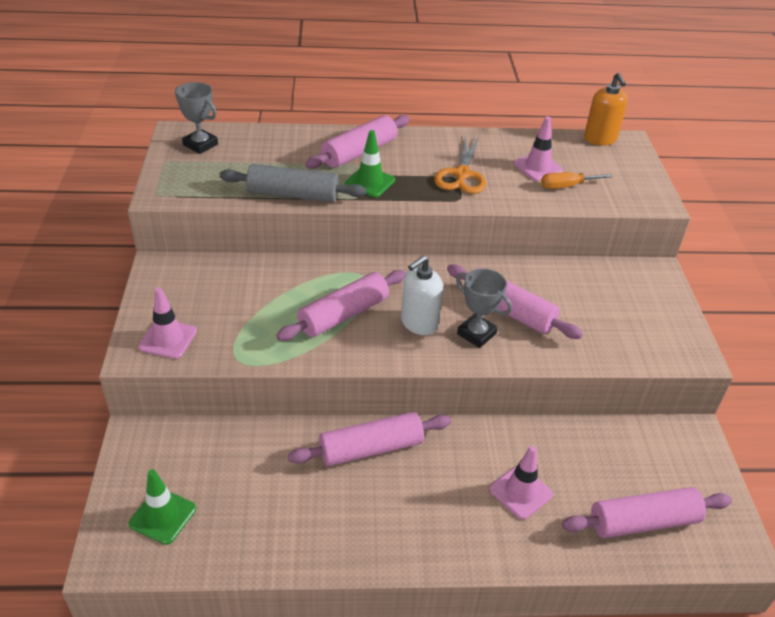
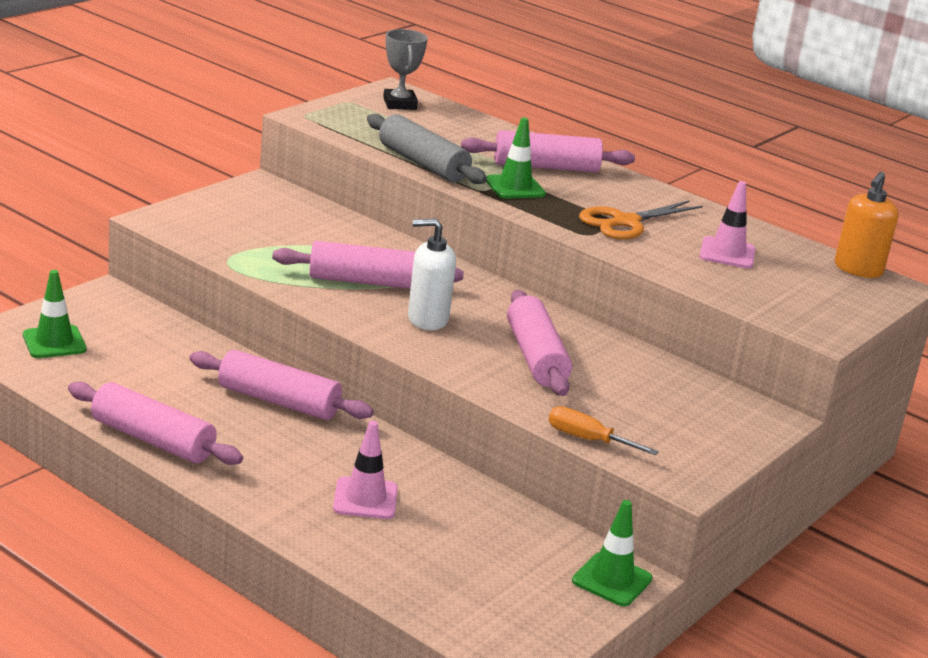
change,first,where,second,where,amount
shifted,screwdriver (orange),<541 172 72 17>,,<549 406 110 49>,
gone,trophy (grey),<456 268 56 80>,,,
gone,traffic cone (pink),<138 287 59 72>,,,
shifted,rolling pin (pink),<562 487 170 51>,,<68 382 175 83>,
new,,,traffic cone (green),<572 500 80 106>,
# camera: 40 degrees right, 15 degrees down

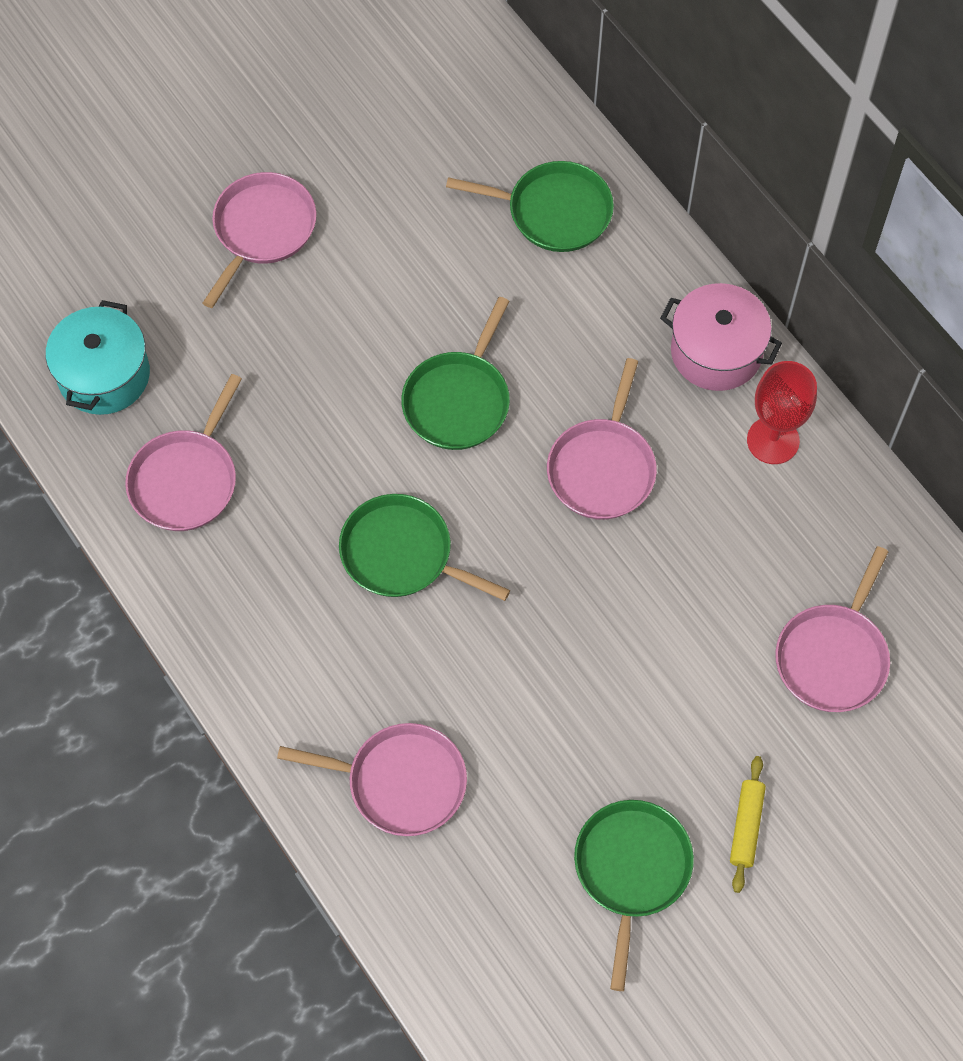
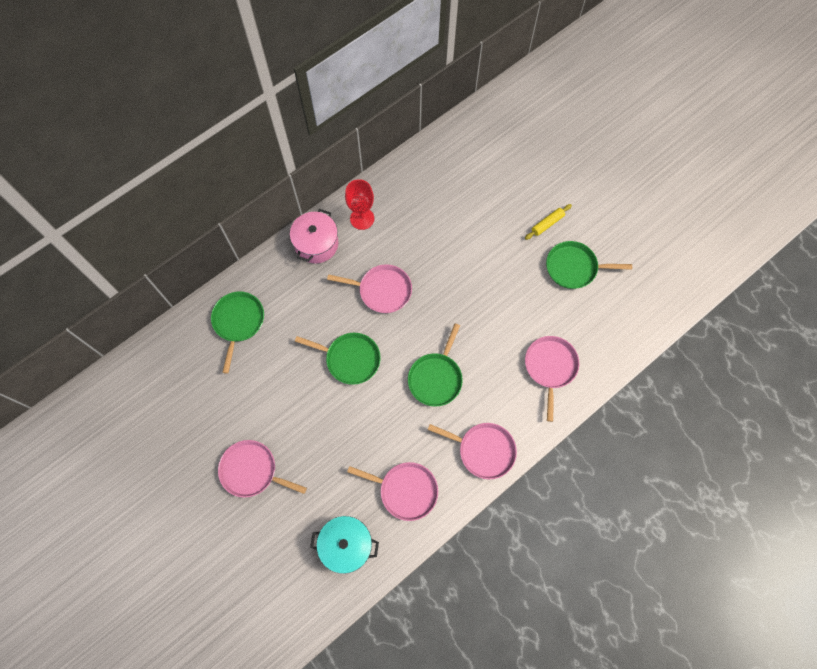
change,first,where,second,where,amount
shifted,pan (pink),<775 546 115 166>,,<428 423 89 56>,
rotated,rolling pin (yellow),<730 756 36 137>,,<525 204 47 36>,45 degrees counterclockwise
# camera: 95 degrees left, 5 degrees up

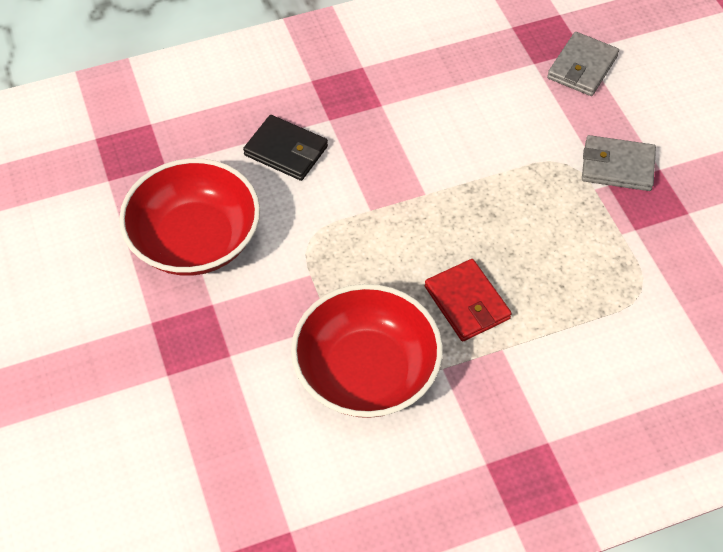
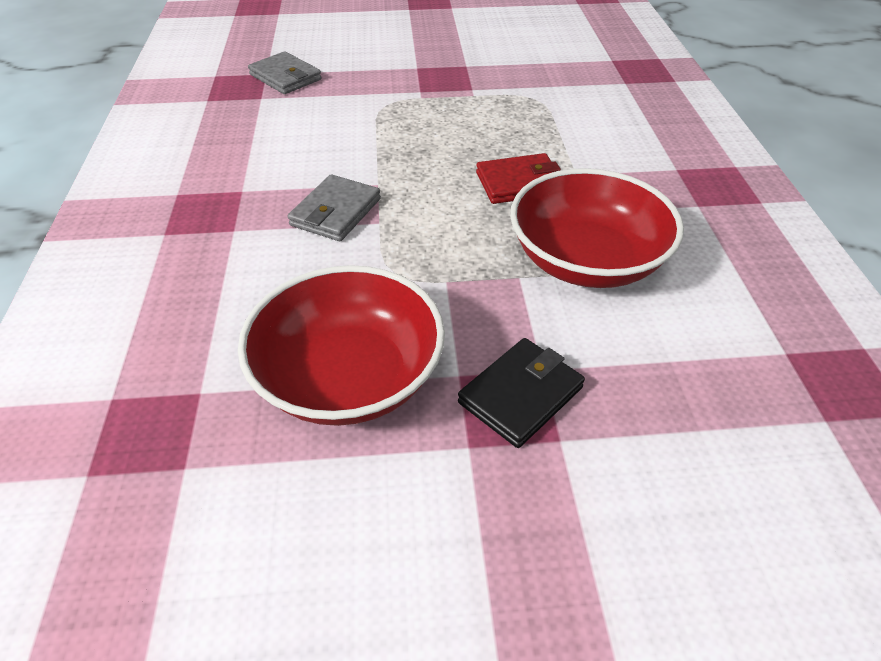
change,first,where,second,where,amount
shifted,wallet (black),<243 115 85 66>,,<458 338 127 110>,
shifted,wallet (grey),<582 135 74 56>,,<287 174 94 67>,
# camera: 75 degrees left, 10 degrees down

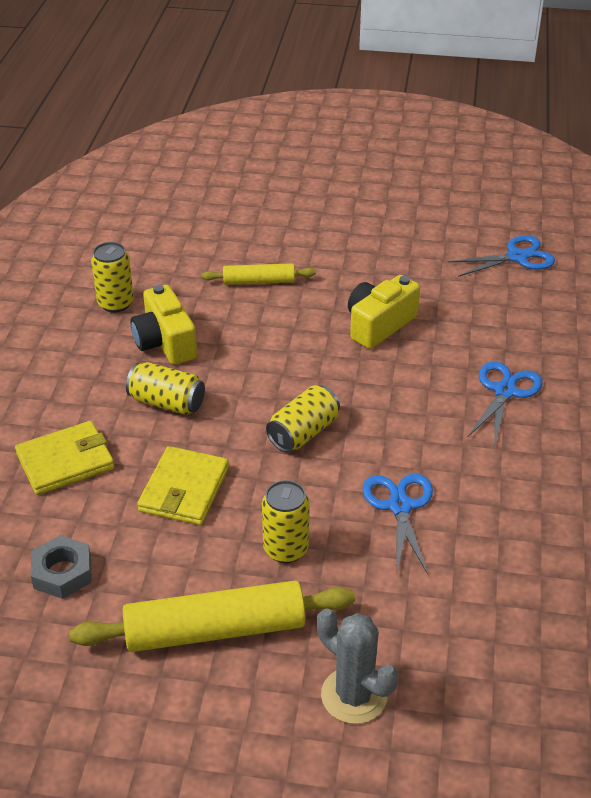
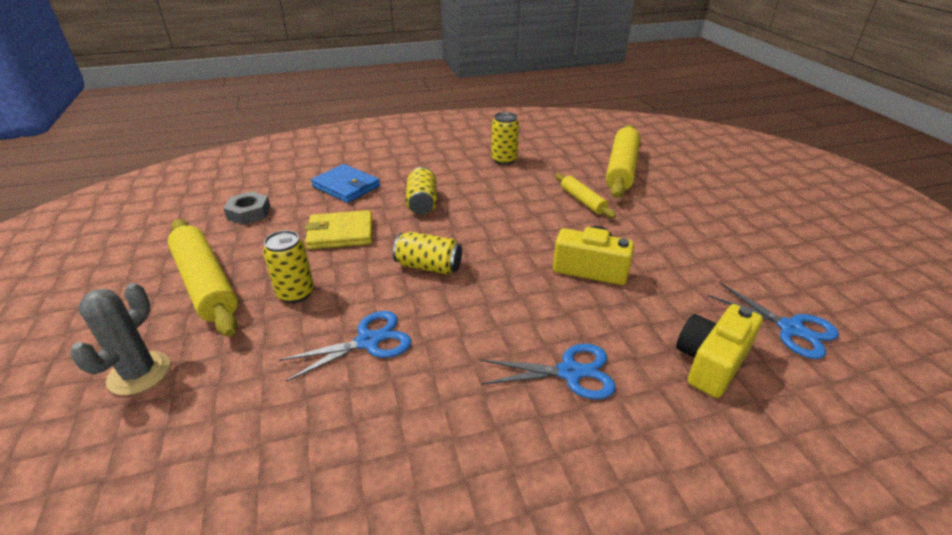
change,first,where,second,where,amount
shifted,camera (yellow),<130 285 67 80>,,<676 304 87 94>,
repainted,wallet (yellow),<15 421 100 74>,wallet (blue),<311 164 69 39>,
new,,,rolling pin (yellow),<606 124 34 74>,
# camera: 65 degrees right, 5 degrees down

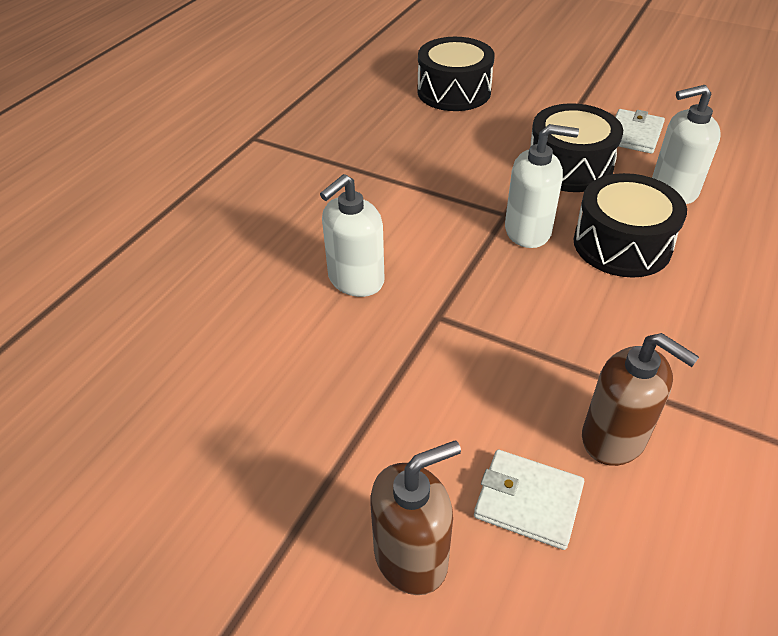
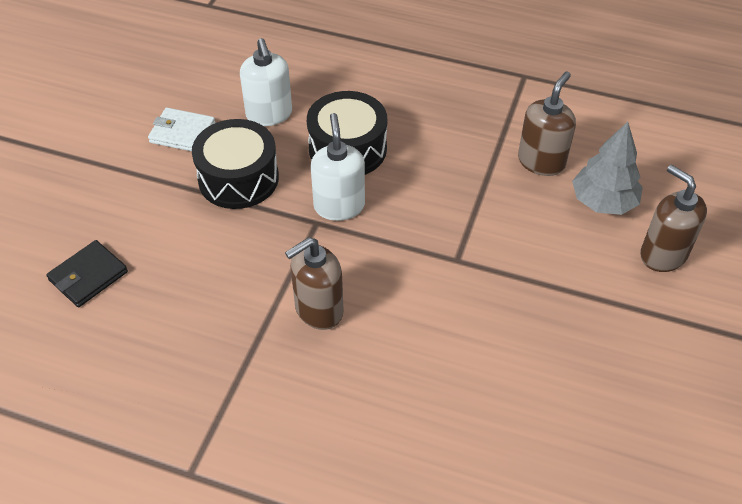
change,first,where,second,where,amount
swapped,drum (black),<417 37 78 74>,wallet (black),<46 240 82 67>,
gone,soap dispenser (white),<320 174 65 123>,,,
swapped,wallet (white),<474 450 111 100>,tree (grey),<572 122 71 93>,
new,,,soap dispenser (brown),<285 237 59 93>,
# camera: 100 degrees left, 5 degrees up

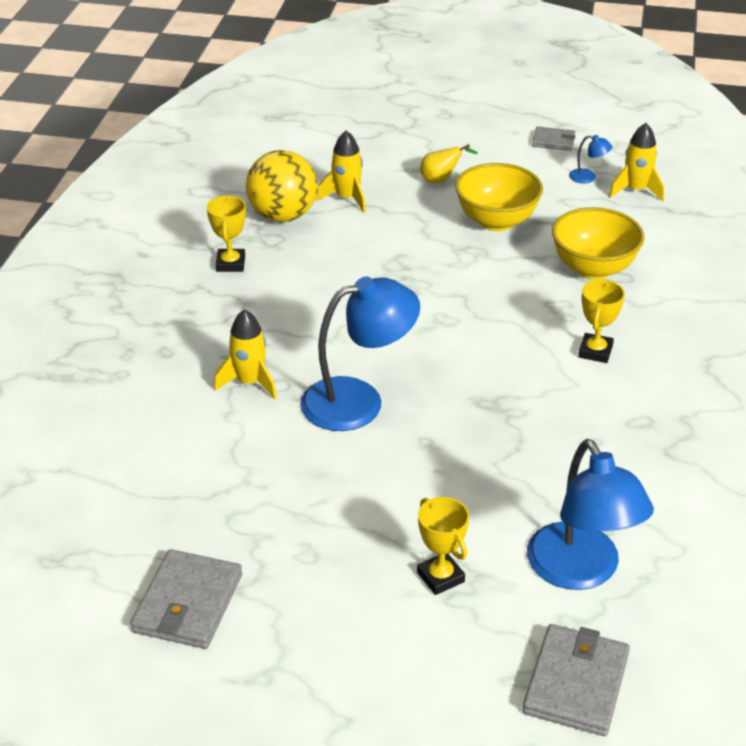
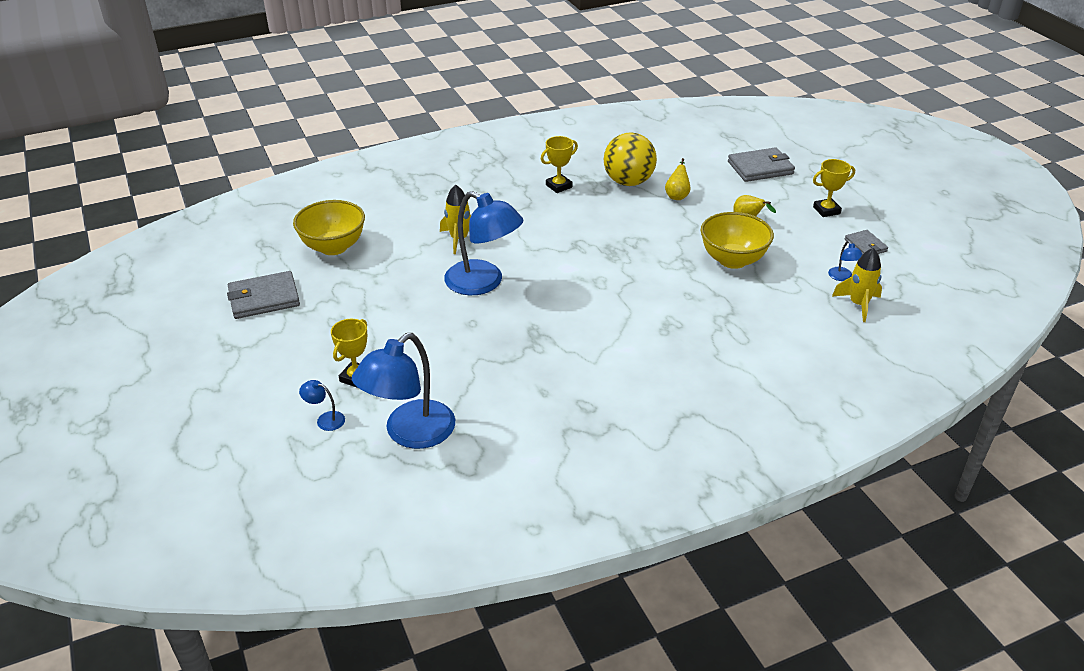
change,first,where,second,where,amount
swapped,rocket (yellow),<316 130 50 83>,pear (yellow),<665 158 26 42>,
shifted,bowl (yellow),<552 207 92 73>,,<293 200 72 55>,
shifted,trophy (yellow),<578 280 47 83>,,<813 159 42 58>,
shifted,wallet (grey),<523 624 107 112>,,<728 147 67 35>,
new,,,lamp (blue),<299 380 46 51>,
# camera: 55 degrees right, 0 degrees up

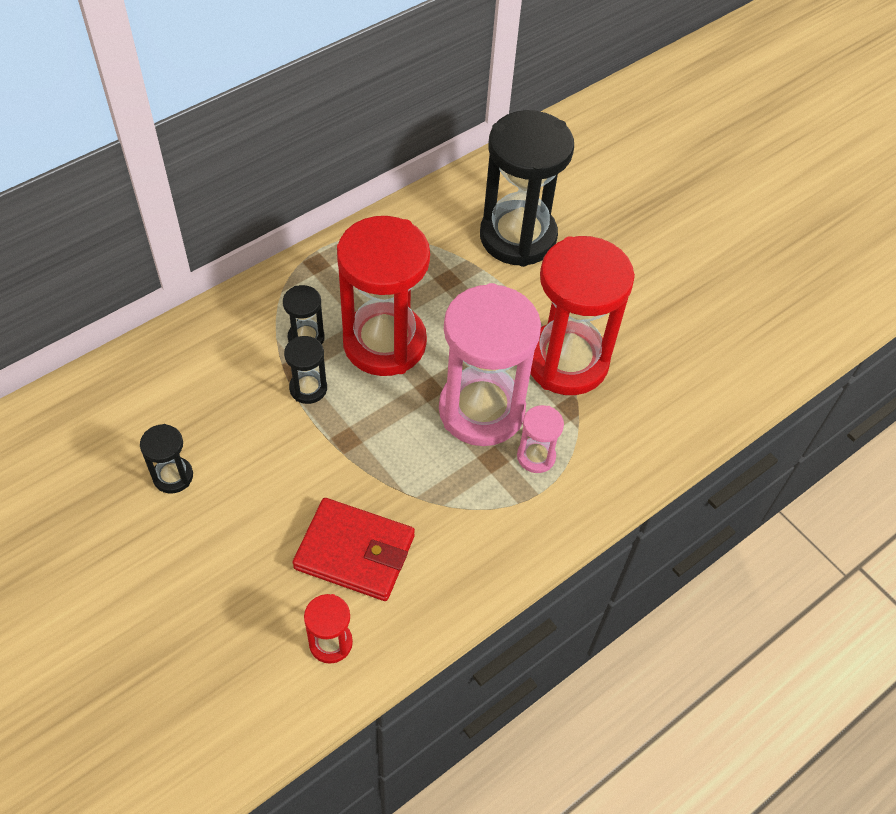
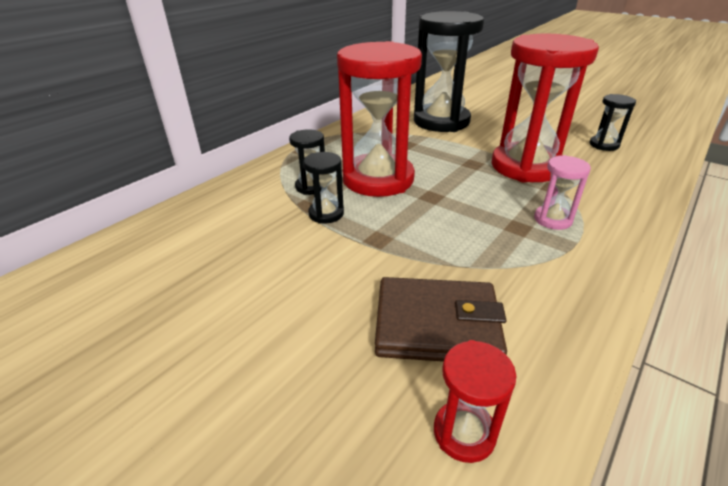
change,first,where,second,where,amount
gone,hourglass (pink),<439 283 102 163>,,,
shifted,hourglass (black),<140 424 53 70>,,<589 94 47 57>,
repainted,wallet (red),<293 498 122 103>,wallet (brown),<375 277 132 85>,
# camera: 10 degrees left, 20 degrees down

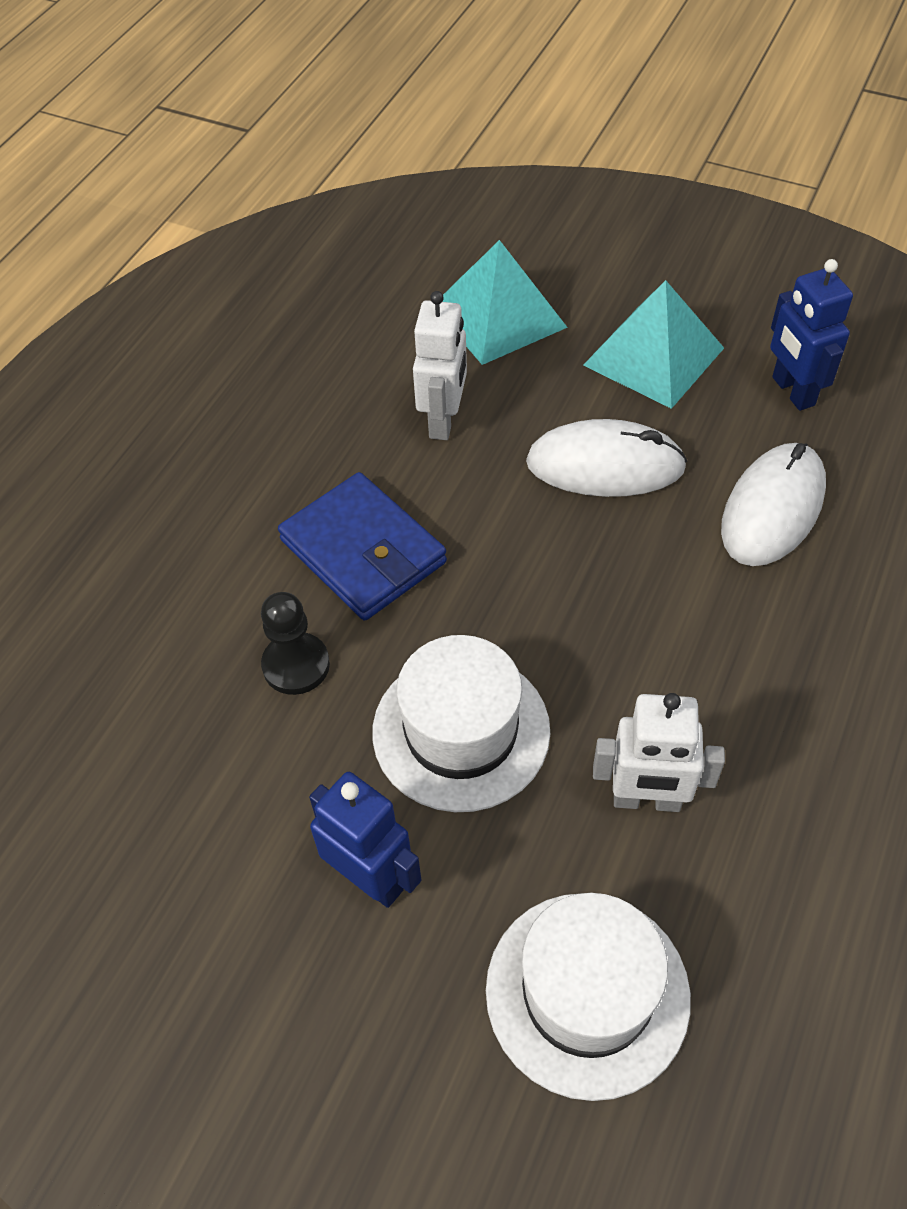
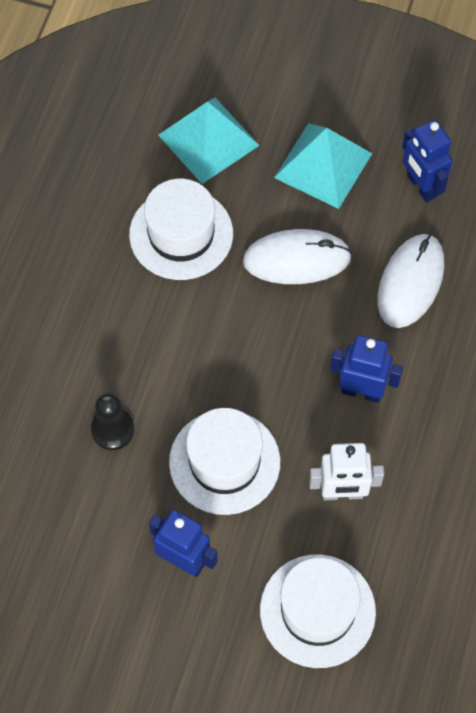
change,first,where,second,where,amount
swapped,robot (white),<413 291 54 149>,hat (white),<129 179 104 101>,
gone,wallet (blue),<278 472 169 148>,,,
new,,,robot (blue),<330 335 73 68>,
# camera: 10 degrees left, 10 degrees up

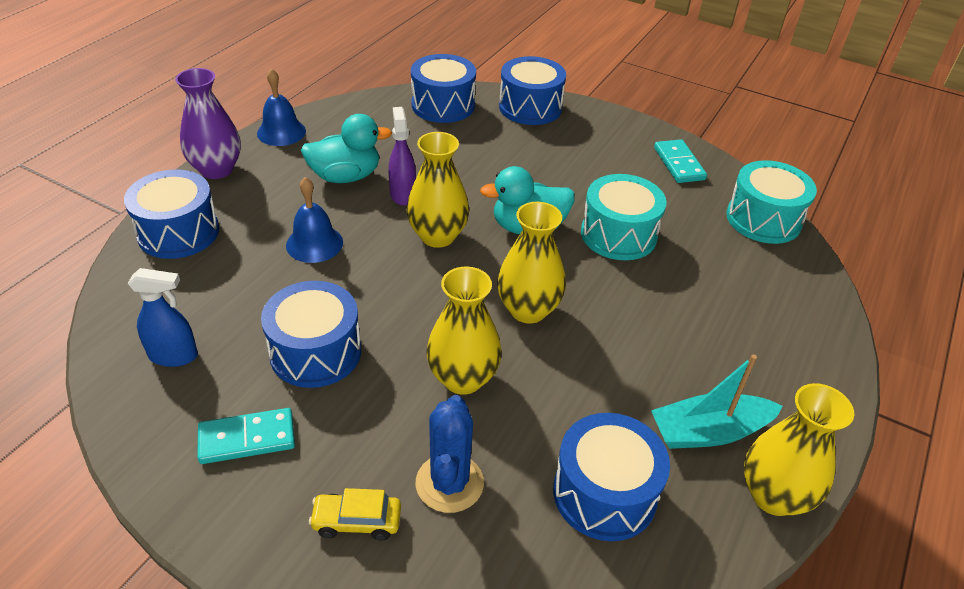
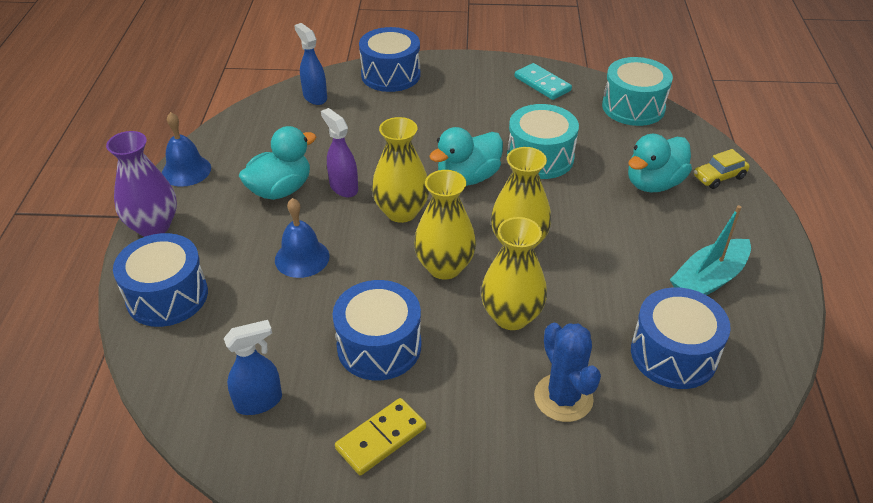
change,first,where,second,where,amount
swapped,drum (blue),<411 54 65 69>,spray bottle (blue),<294 23 33 82>,
shifted,vase (yellow),<744 383 110 133>,,<414 170 62 109>,
repainted,domino (turquoise),<197 408 98 56>,domino (yellow),<335 398 91 77>,
shifted,car (yellow),<309 488 92 53>,,<694 149 56 40>,
new,,,duck (turquoise),<628 134 64 58>,
# camera: 25 degrees left, 0 degrees up

